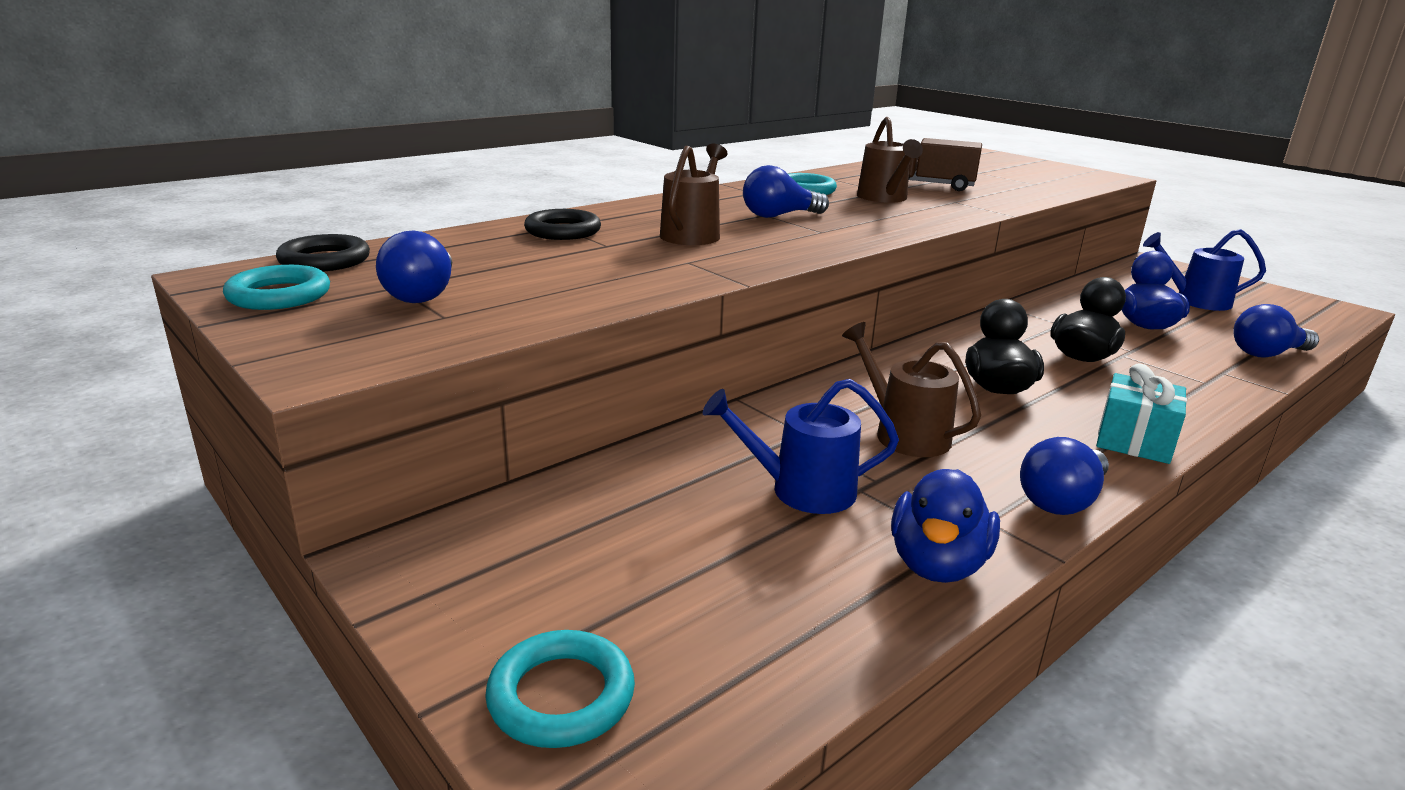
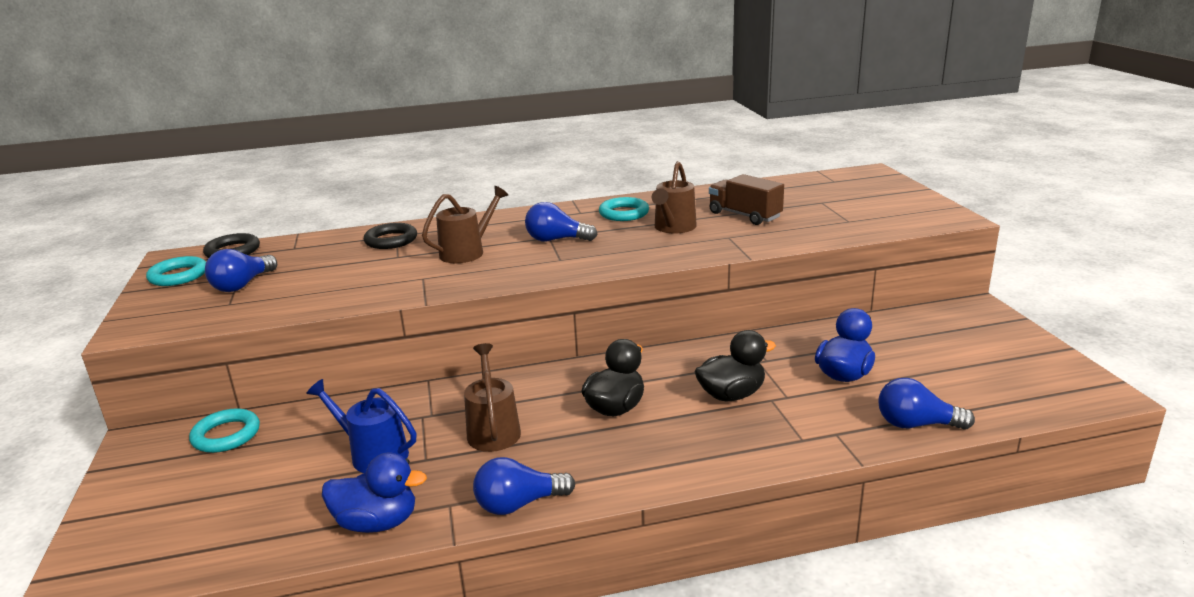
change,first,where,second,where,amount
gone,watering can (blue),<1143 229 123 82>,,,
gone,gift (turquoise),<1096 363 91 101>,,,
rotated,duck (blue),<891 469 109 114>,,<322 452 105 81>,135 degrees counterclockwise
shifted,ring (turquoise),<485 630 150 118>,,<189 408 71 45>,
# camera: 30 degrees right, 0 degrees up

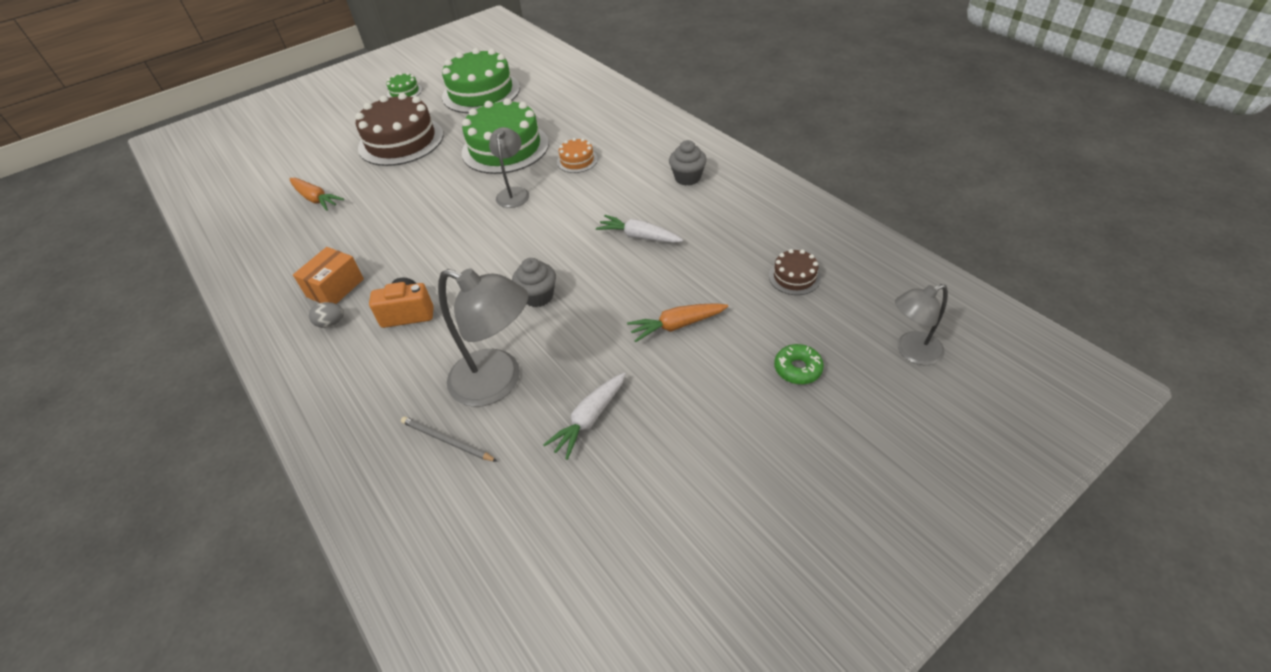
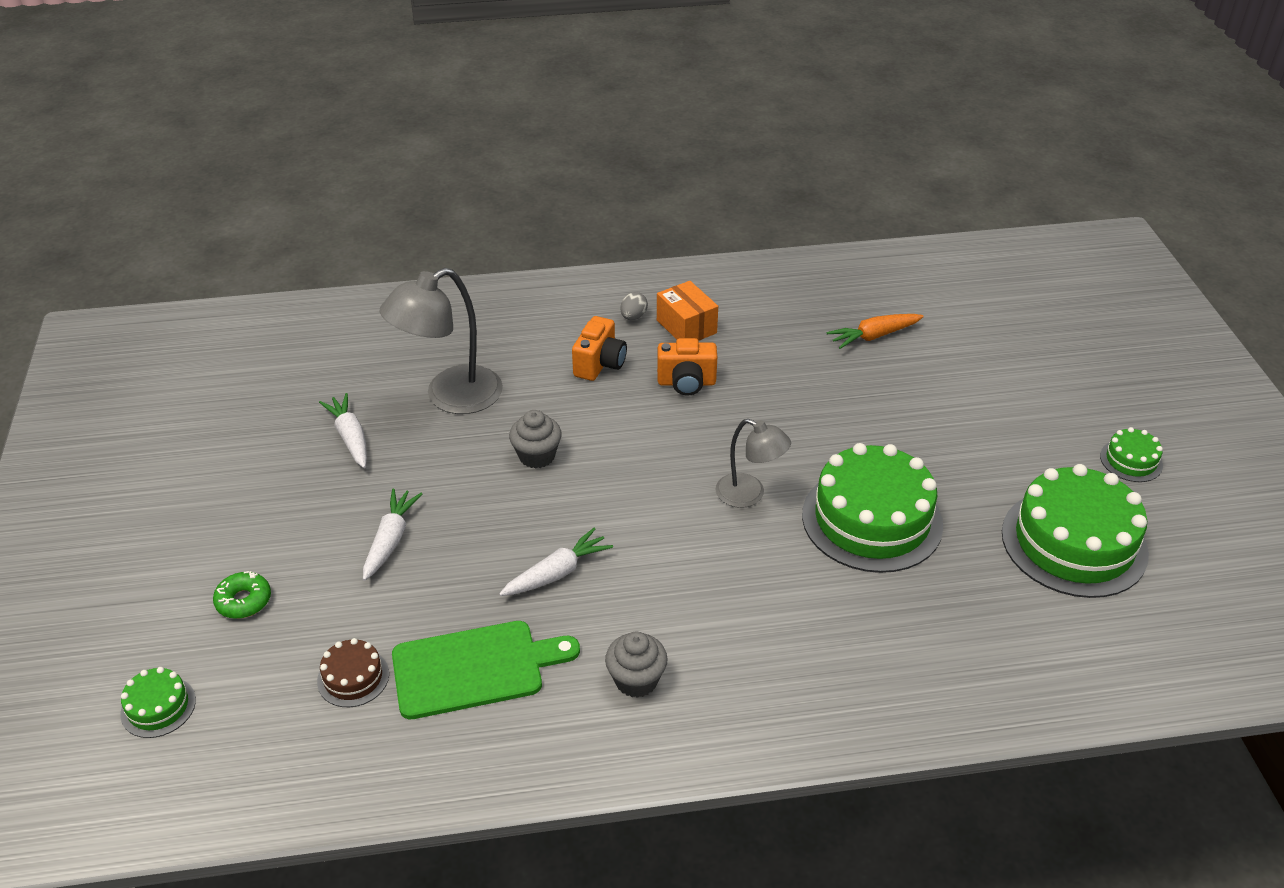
change,first,where,second,where,amount
gone,cake (brown),<355 93 88 73>,,,
gone,cake (orange),<557 138 41 35>,,,
swapped,lamp (grey),<895 284 53 81>,cake (green),<120 667 76 71>,
repainted,carrot (orange),<627 303 101 39>,carrot (white),<363 489 59 92>,
gone,pencil (grey),<401 416 97 46>,,,
new,,,camera (orange),<657 338 60 58>,
new,,,cutting board (green),<392 621 188 98>,
# camera: 115 degrees right, 5 degrees down

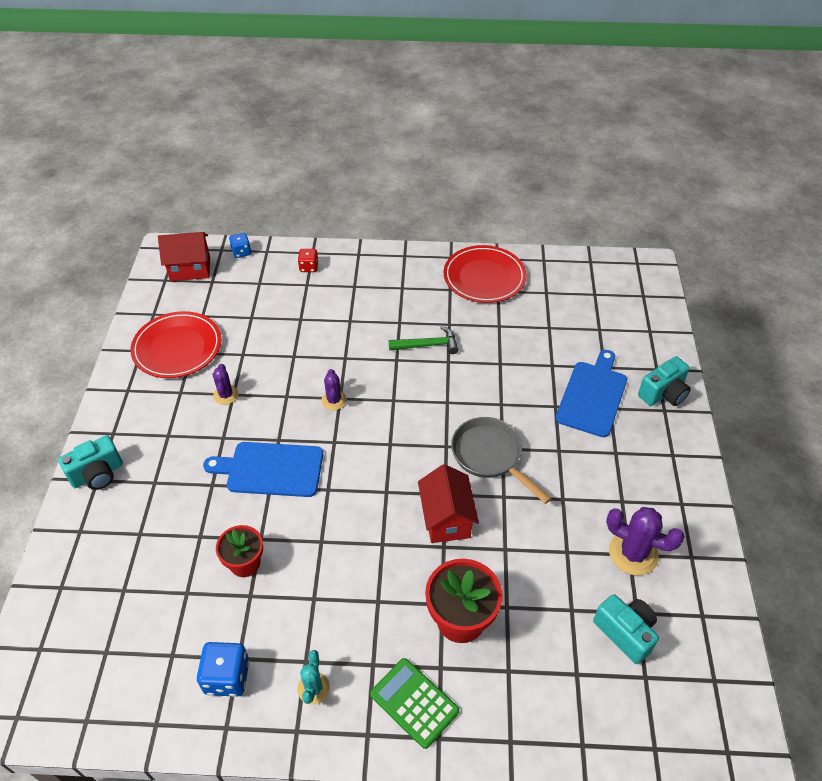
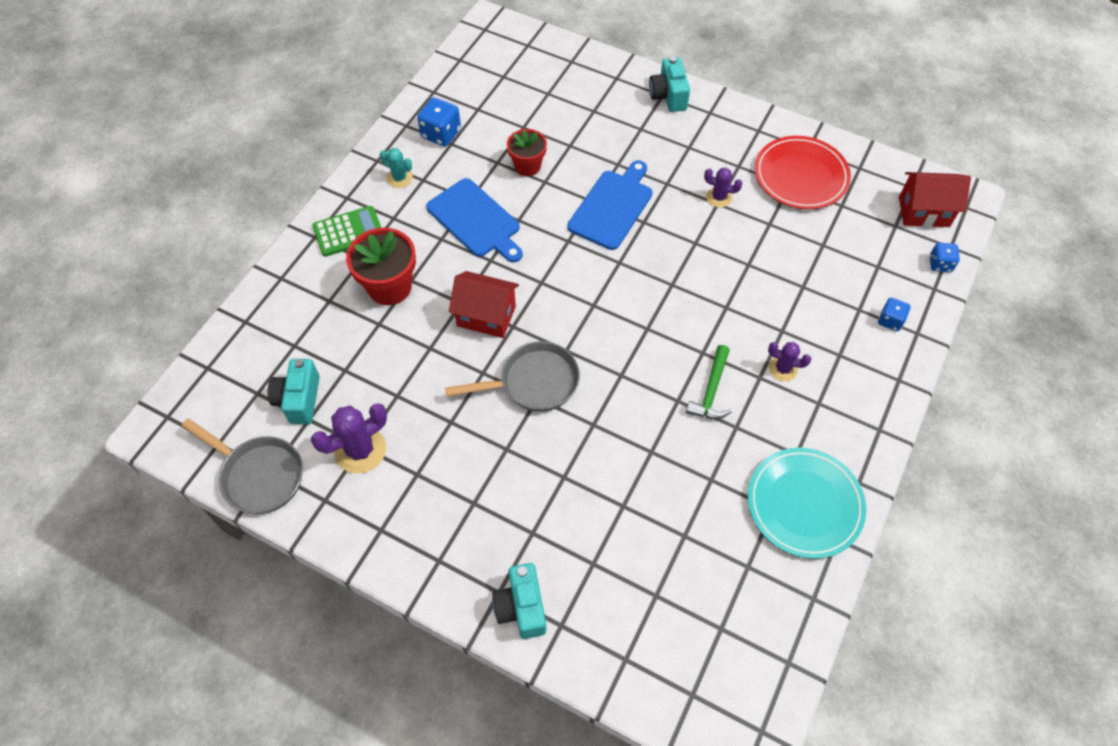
change,first,where,second,where,amount
rotated,house (red),<158 232 52 49>,,<899 172 72 55>,75 degrees clockwise
repainted,plate (red),<444 245 83 58>,plate (turquoise),<748 448 118 111>,
repainted,dice (red),<298 249 20 23>,dice (blue),<878 298 33 33>,
shifted,cutting board (blue),<555 350 72 87>,,<426 178 97 85>,
shifted,cactus (purple),<321 369 26 41>,,<768 342 44 39>,
rotated,camera (turquoise),<593 594 66 70>,,<267 359 53 65>,105 degrees clockwise
new,,,pan (grey),<181 418 122 96>,
# camera: 115 degrees right, 10 degrees up

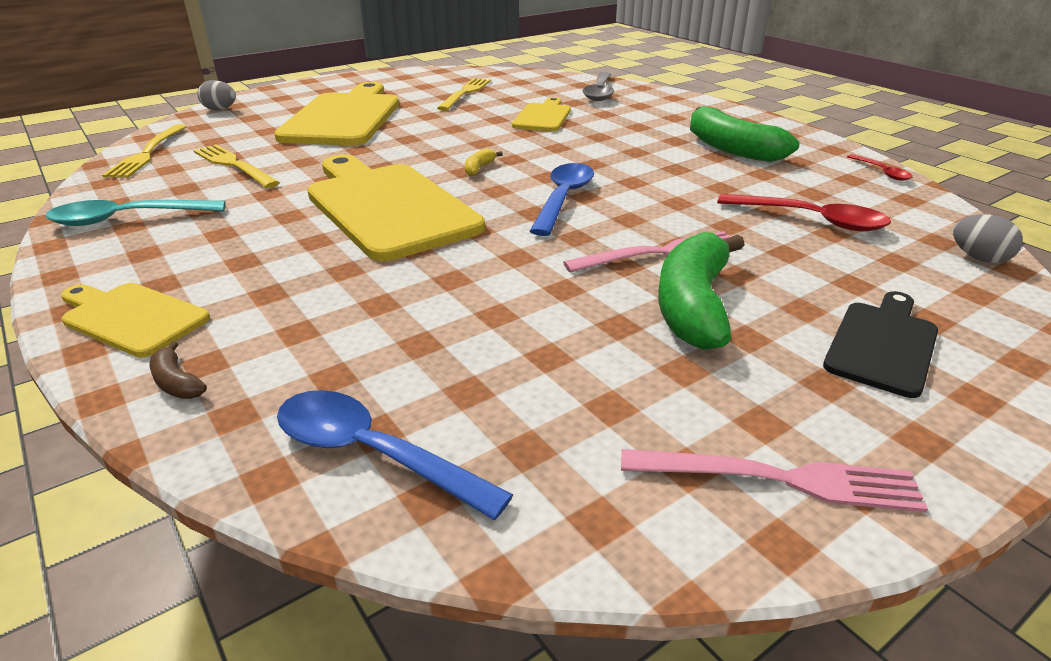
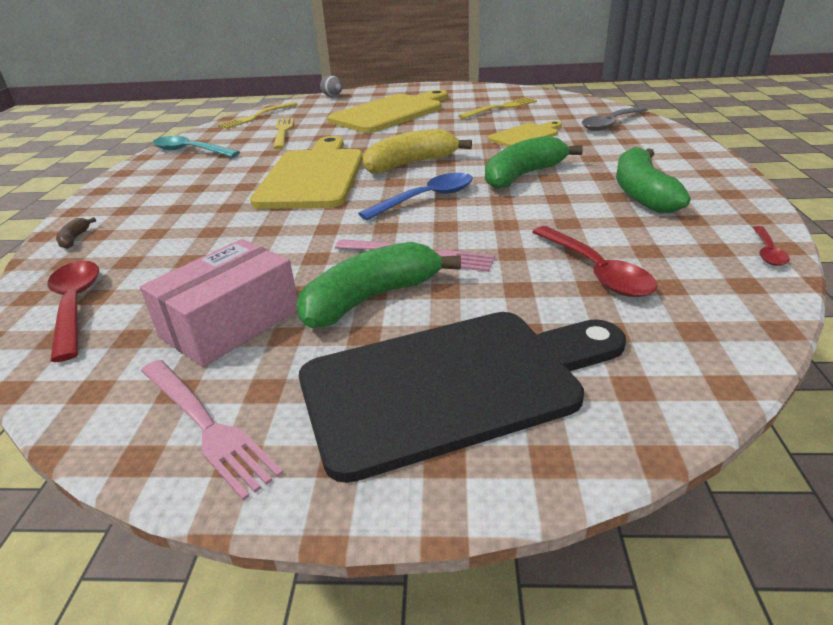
change,first,where,second,where,amount
scaled,banana (yellow),<465 148 38 28>,,<362 129 110 45>,x2.40
gone,egg (grey),<953 214 70 49>,,,
gone,cutting board (yellow),<61 283 149 74>,,,
scaled,cutting board (black),<823 291 115 107>,,<299 312 327 171>,x1.88
repainted,spoon (blue),<277 390 236 130>,spoon (red),<48 261 51 101>,
new,,,banana (green),<485 136 98 53>,
new,,,box (pink),<140 239 158 128>,
# camera: 40 degrees right, 0 degrees up

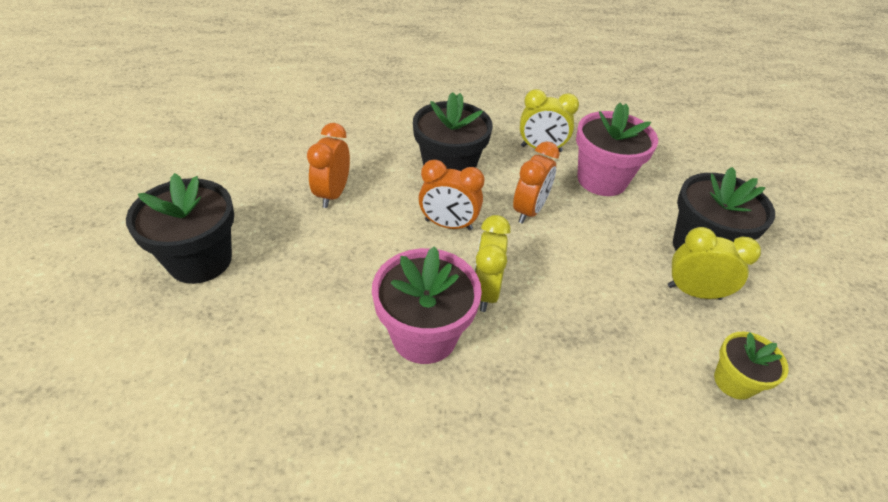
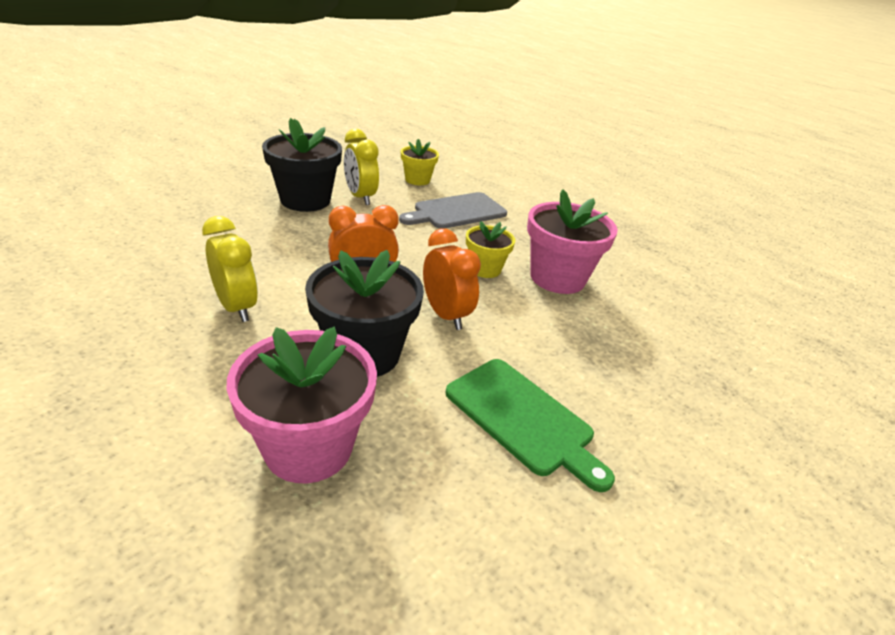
change,first,where,second,where,amount
shifted,flower pot (pink),<576 103 82 93>,,<226 327 151 156>,
swapped,clock (orange),<307 123 43 85>,cutting board (green),<445 359 170 133>,
gone,flower pot (black),<126 173 108 111>,,,
swapped,clock (yellow),<475 215 36 97>,flower pot (yellow),<466 221 49 57>,
new,,,cutting board (grey),<399 192 108 37>,
# camera: 135 degrees left, 10 degrees down

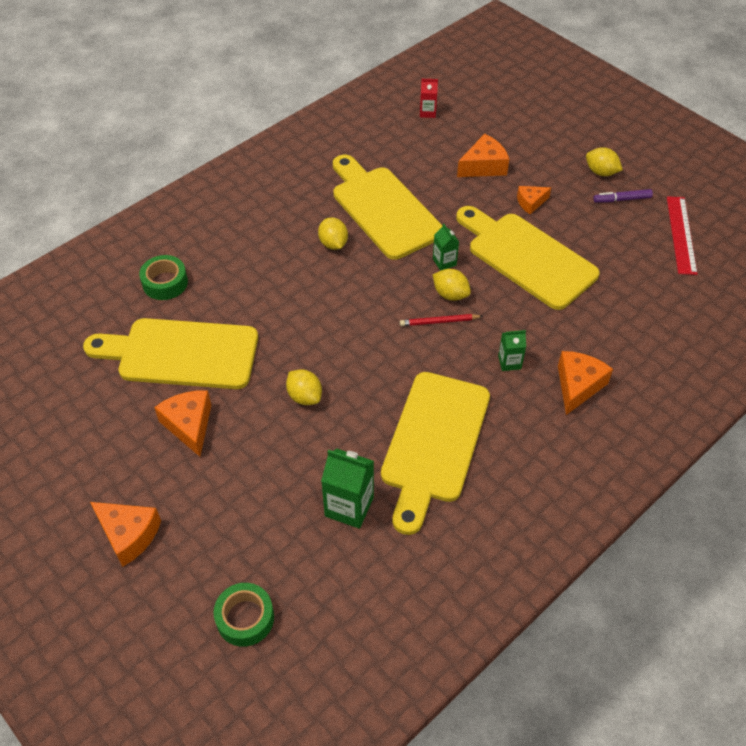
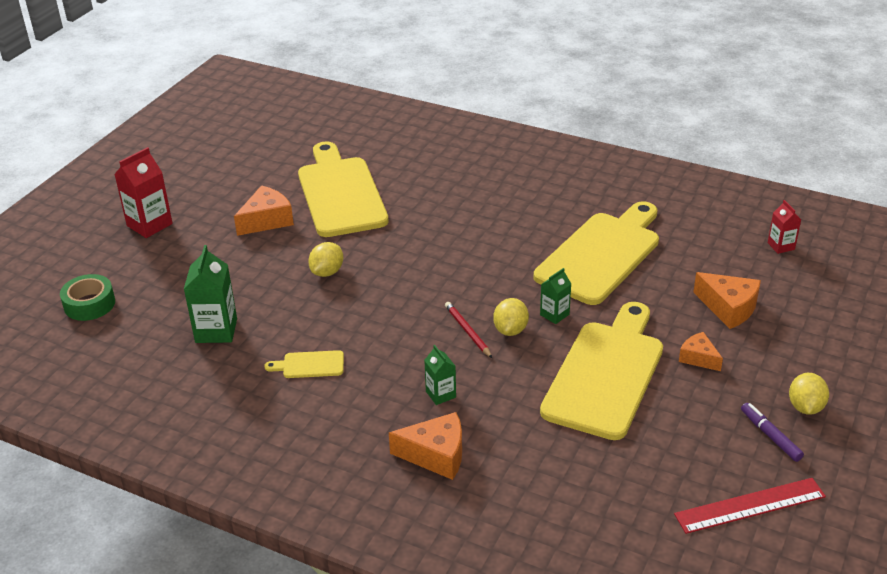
change,first,where,second,where,amount
gone,lemon (yellow),<318 217 30 33>,,,
gone,tape (green),<139 255 49 45>,,,
scaled,cutting board (yellow),<381 372 109 163>,,<264 350 80 28>,x0.41
swapped,cheese (orange),<90 502 71 65>,carton (red),<114 147 59 91>,
# camera: 70 degrees right, 15 degrees down

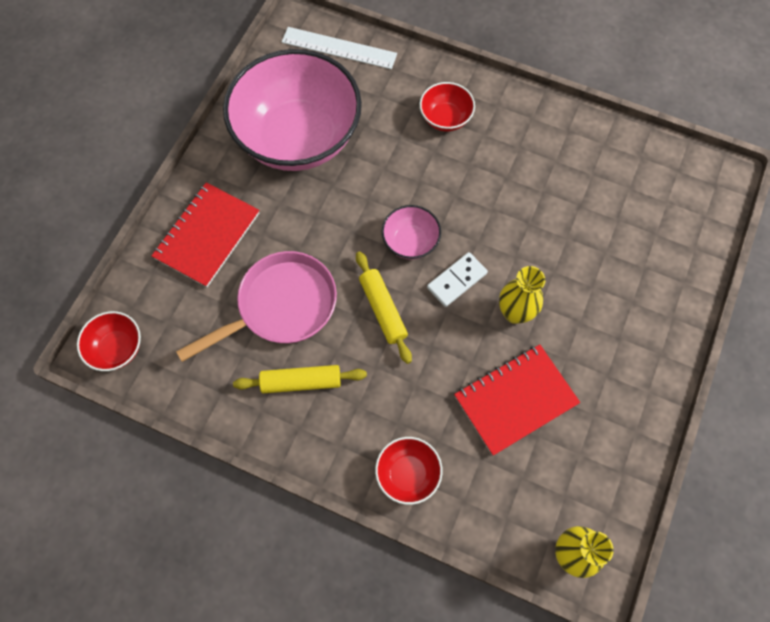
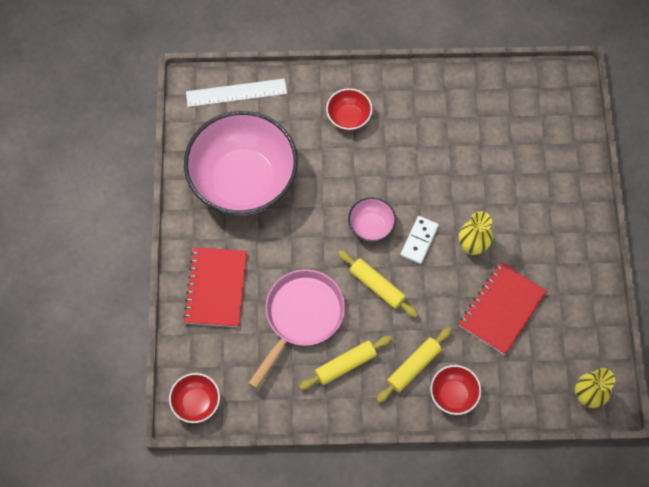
change,first,where,second,where,amount
new,,,rolling pin (yellow),<377 327 75 76>,
# camera: 25 degrees left, 0 degrees up

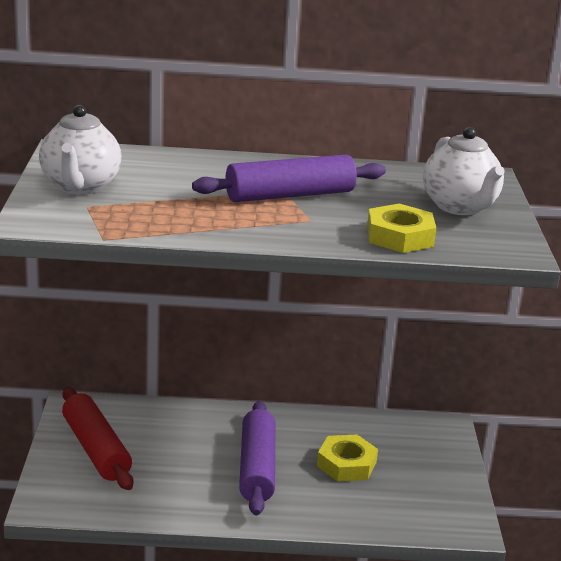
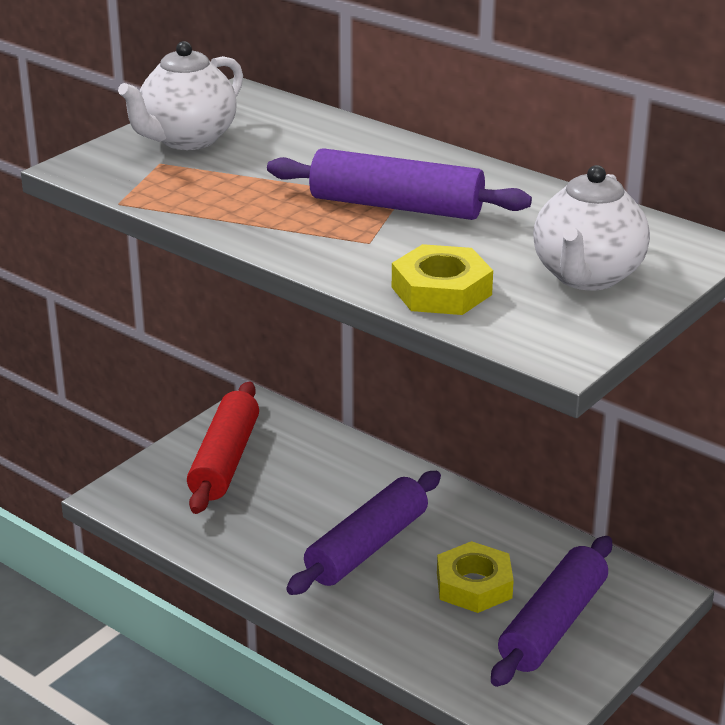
change,first,where,second,where,amount
new,,,rolling pin (purple),<491 536 121 151>,
# camera: 40 degrees right, 5 degrees up

